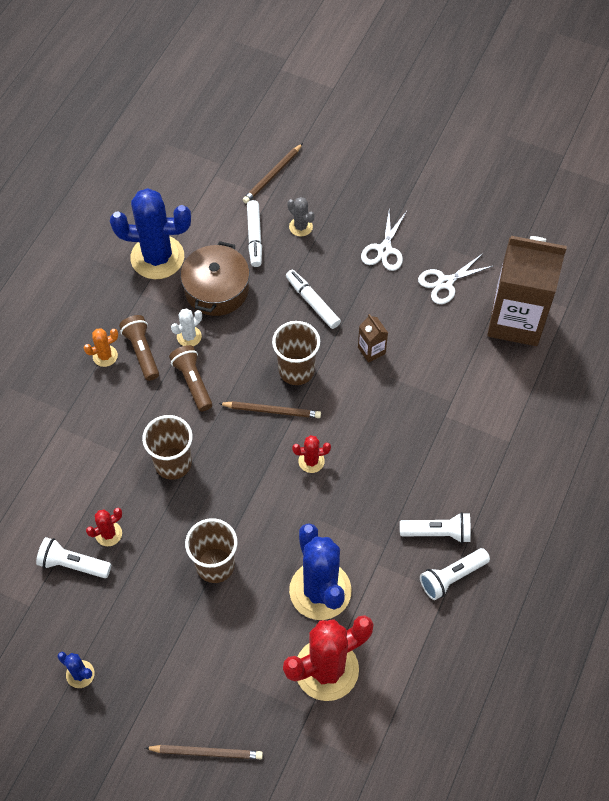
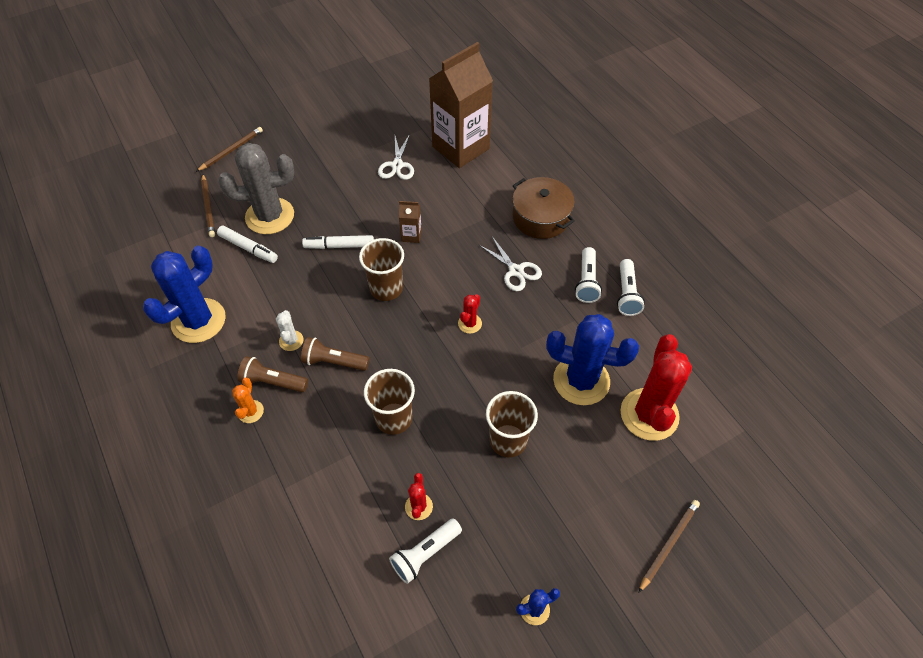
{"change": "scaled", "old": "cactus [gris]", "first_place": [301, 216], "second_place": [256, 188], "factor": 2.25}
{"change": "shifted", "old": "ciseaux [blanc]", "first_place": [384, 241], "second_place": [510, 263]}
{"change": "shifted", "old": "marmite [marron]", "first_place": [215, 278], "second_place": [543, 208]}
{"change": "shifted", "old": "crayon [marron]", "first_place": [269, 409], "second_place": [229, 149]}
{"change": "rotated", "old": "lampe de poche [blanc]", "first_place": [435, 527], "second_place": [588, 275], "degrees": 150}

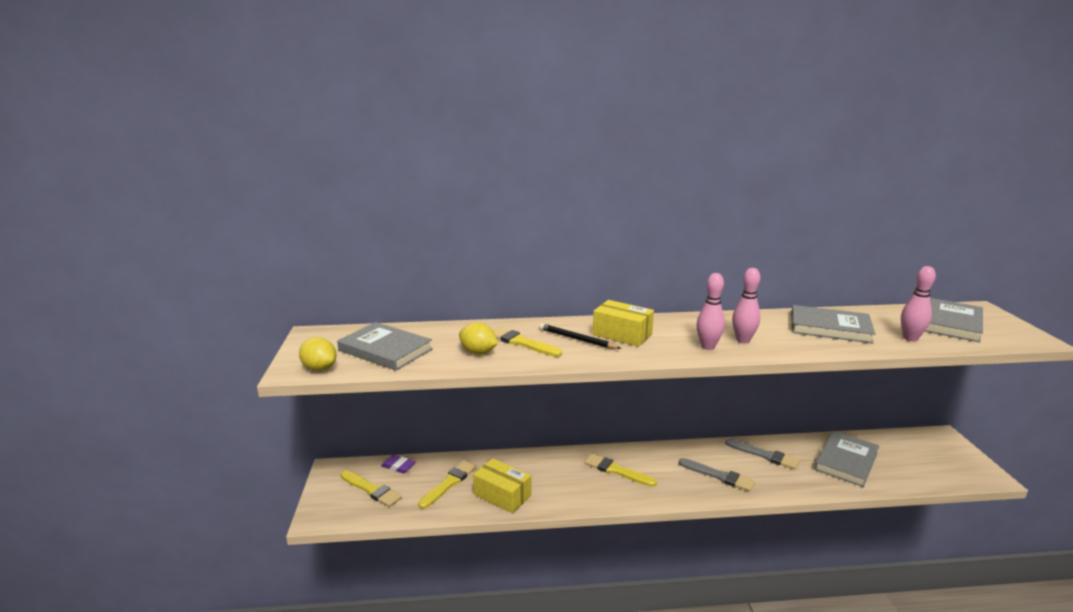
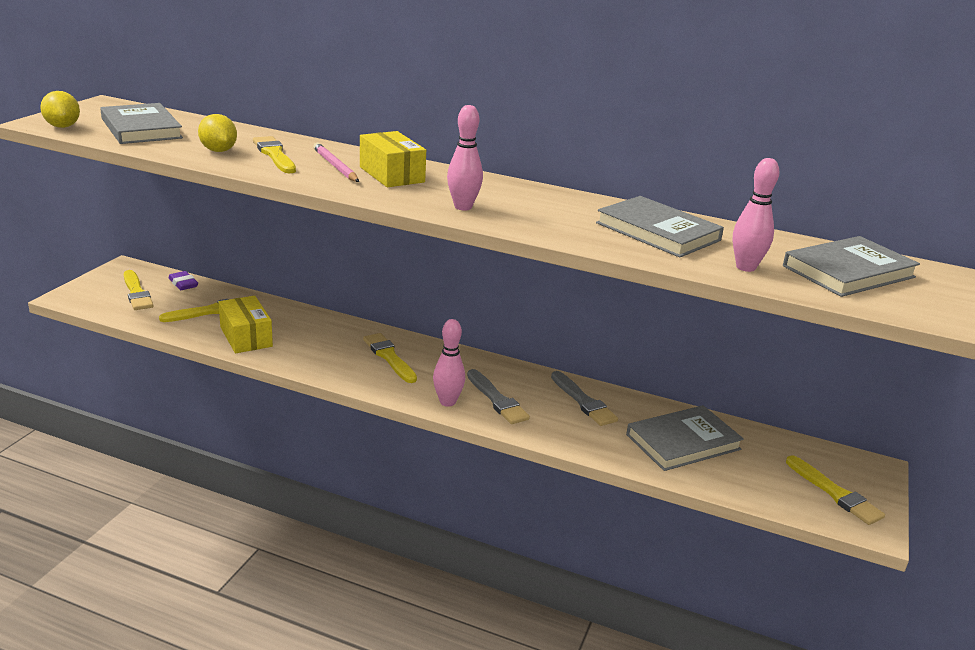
{"change": "shifted", "old": "quille [rose]", "first_place": [746, 305], "second_place": [449, 363]}
{"change": "repainted", "old": "crayon [noir]", "new": "crayon [rose]", "first_place": [580, 336], "second_place": [336, 162]}
{"change": "new", "new": "pinceau [jaune]", "second_place": [835, 490]}

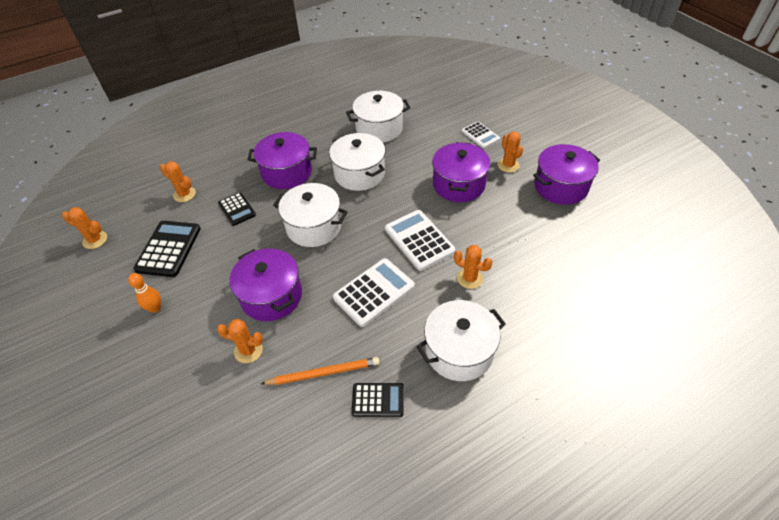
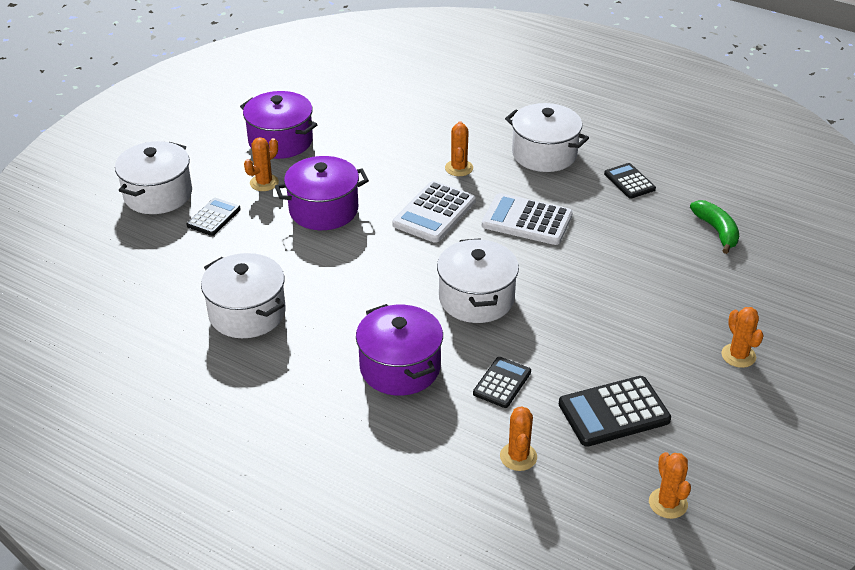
{"change": "repainted", "old": "calculatrice [blanc]", "new": "calculatrice [noir]", "first_place": [481, 135], "second_place": [214, 217]}
{"change": "shifted", "old": "marmite [blanc]", "first_place": [357, 162], "second_place": [153, 177]}
{"change": "gone", "old": "marmite [violet]", "first_place": [265, 285]}
{"change": "gone", "old": "quille [orange]", "first_place": [144, 293]}
{"change": "shifted", "old": "cactus [orange]", "first_place": [240, 341], "second_place": [742, 337]}
{"change": "gone", "old": "crayon [orange]", "first_place": [320, 371]}
{"change": "new", "new": "banane [vert]", "second_place": [714, 227]}

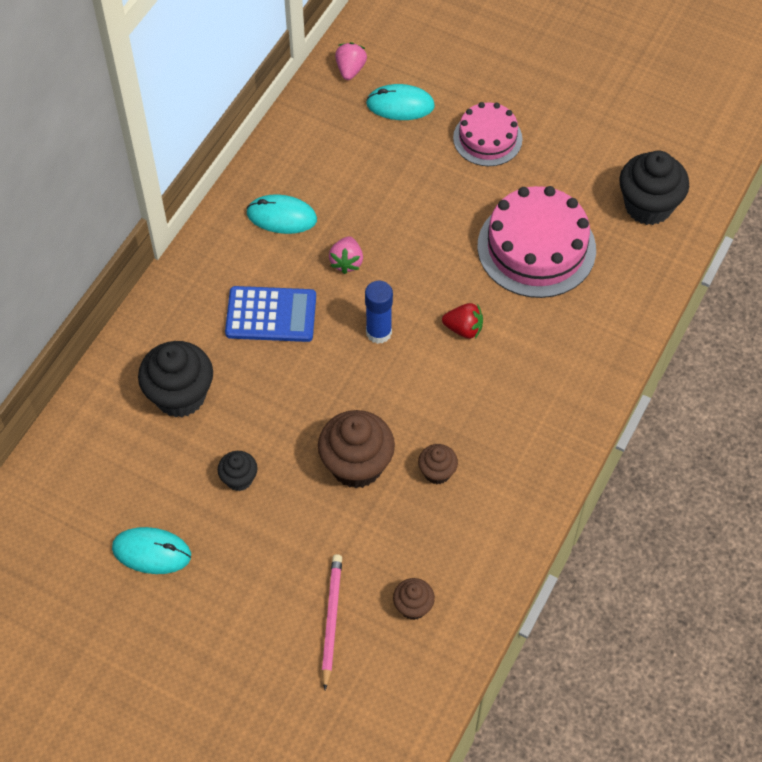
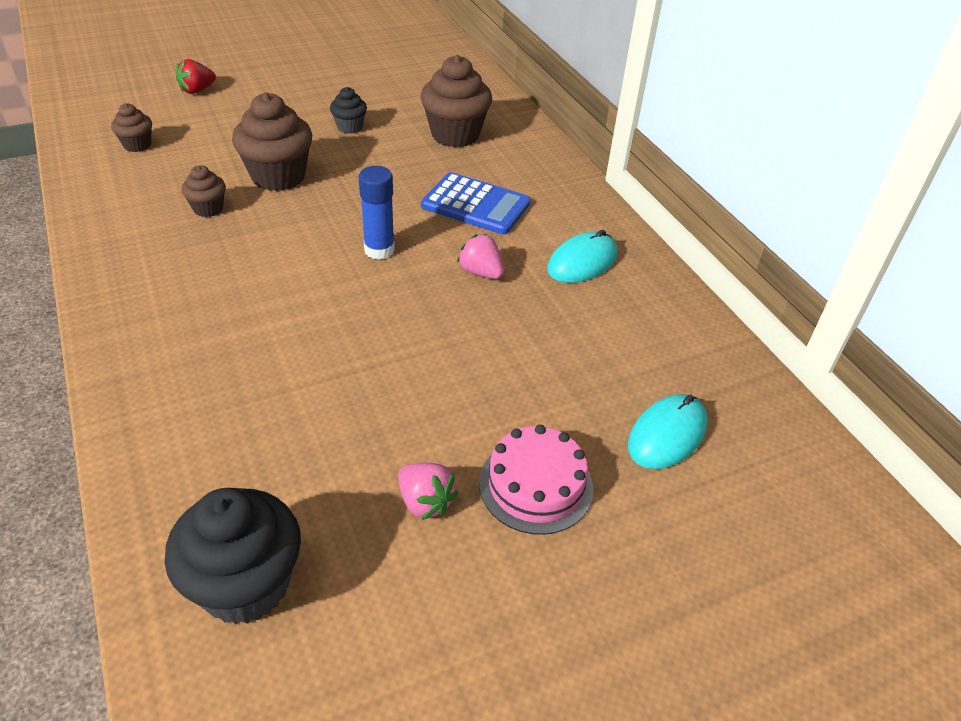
{"change": "shifted", "old": "fraise [rose]", "first_place": [351, 61], "second_place": [428, 491]}
{"change": "gone", "old": "gâteau [rose]", "first_place": [536, 242]}
{"change": "rotated", "old": "calculatrice [bleu]", "first_place": [270, 314], "second_place": [476, 203], "degrees": -105}
{"change": "shifted", "old": "fraise [rouge]", "first_place": [462, 321], "second_place": [196, 76]}
{"change": "repainted", "old": "muffin [noir]", "new": "muffin [marron]", "first_place": [175, 379], "second_place": [456, 101]}
{"change": "gone", "old": "souris [turquoise]", "first_place": [151, 550]}
{"change": "gone", "old": "crayon [rose]", "first_place": [332, 622]}

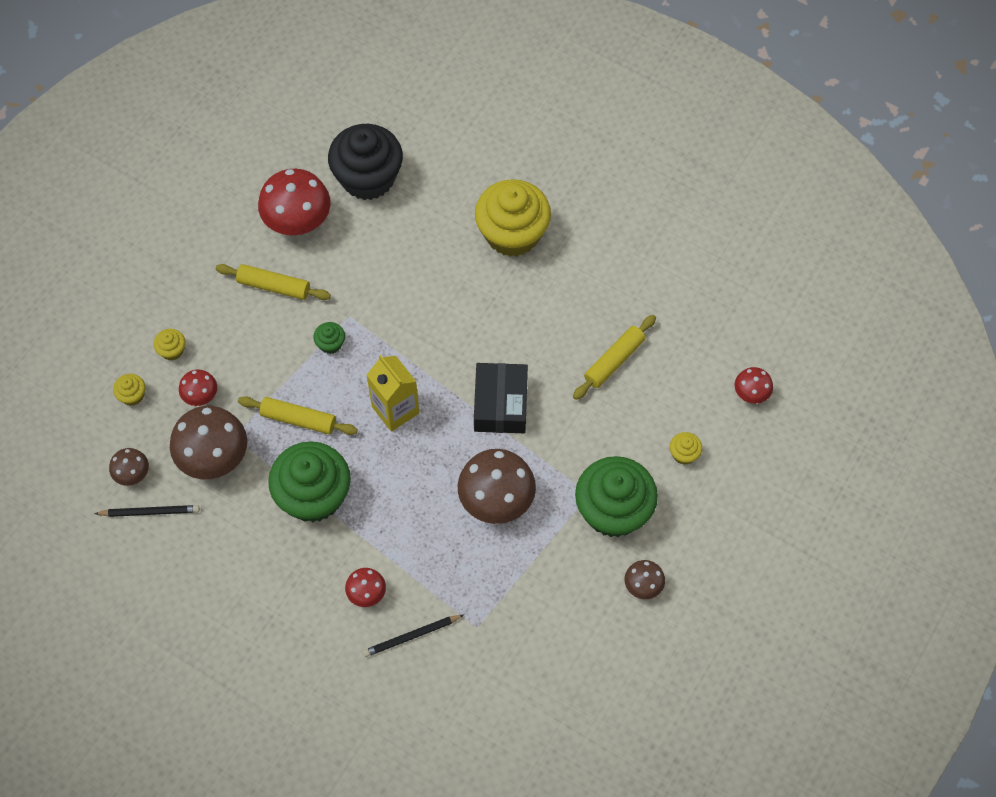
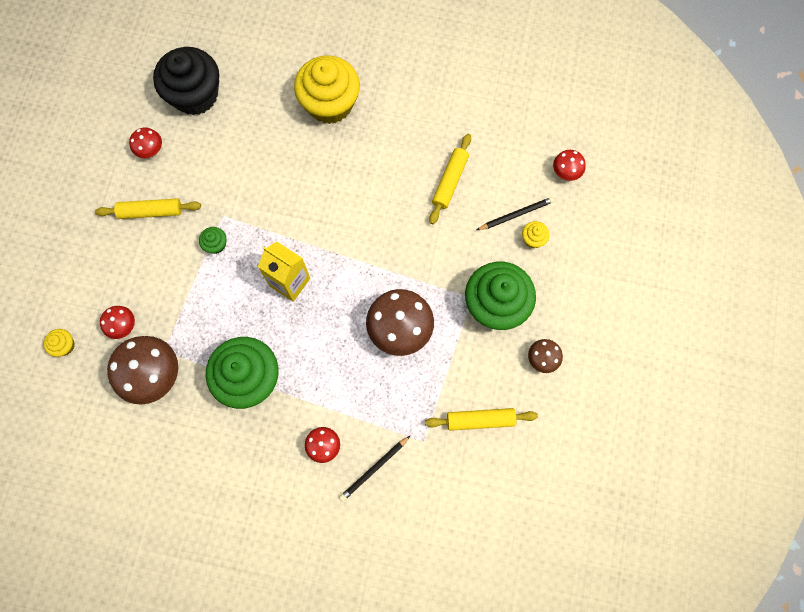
{"change": "scaled", "old": "champignon [rouge]", "first_place": [294, 202], "second_place": [145, 143], "factor": 0.51}
{"change": "gone", "old": "muffin [jaune]", "first_place": [169, 344]}
{"change": "gone", "old": "boîte [noir]", "first_place": [501, 398]}
{"change": "shifted", "old": "rouleau à pâtisserie [jaune]", "first_place": [298, 415], "second_place": [481, 419]}
{"change": "gone", "old": "champignon [marron]", "first_place": [129, 467]}
{"change": "shifted", "old": "crayon [noir]", "first_place": [147, 511], "second_place": [515, 213]}

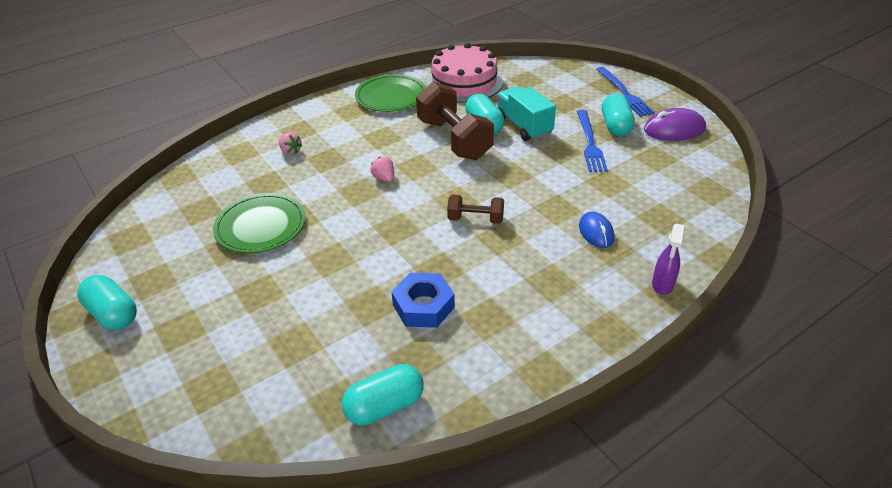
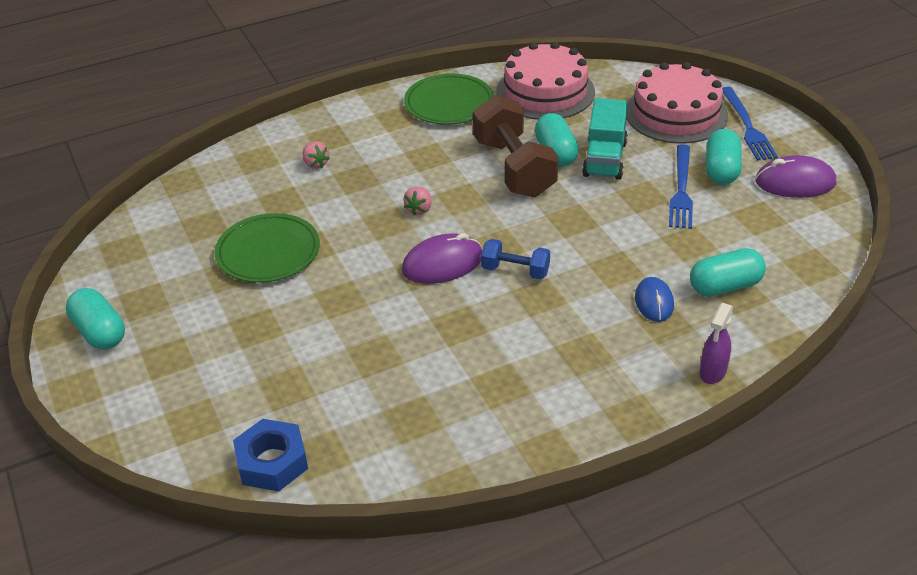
{"change": "rotated", "old": "camion [turquoise]", "first_place": [526, 114], "second_place": [605, 139], "degrees": -150}
{"change": "rotated", "old": "fraise [rose]", "first_place": [382, 169], "second_place": [417, 201], "degrees": -135}
{"change": "repainted", "old": "haltère [marron]", "new": "haltère [bleu]", "first_place": [475, 209], "second_place": [515, 259]}
{"change": "shifted", "old": "écrou [bleu]", "first_place": [423, 300], "second_place": [270, 455]}
{"change": "shifted", "old": "gélule [turquoise]", "first_place": [382, 395], "second_place": [728, 272]}
{"change": "new", "new": "gâteau [rose]", "second_place": [677, 103]}
{"change": "new", "new": "souris [violet]", "second_place": [442, 258]}

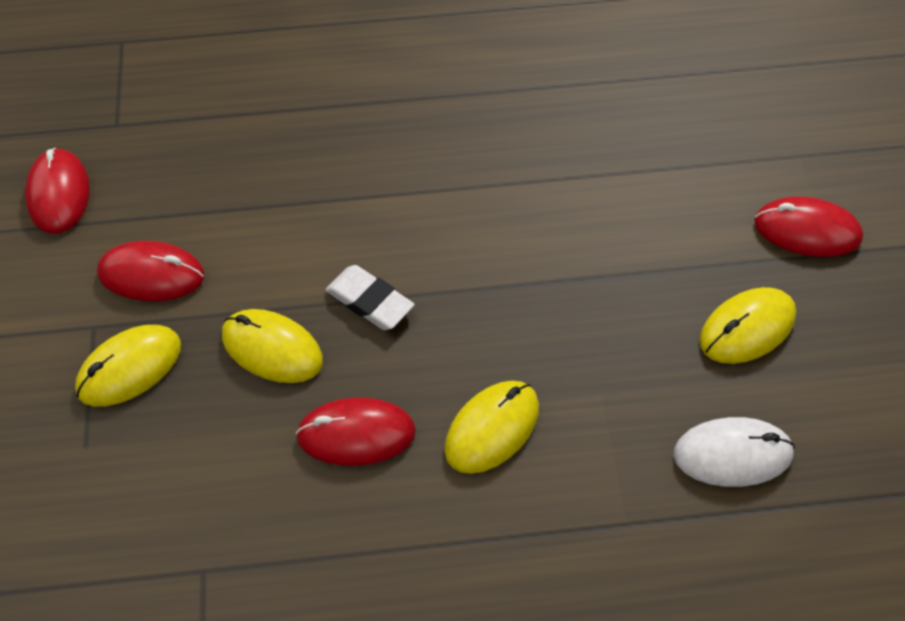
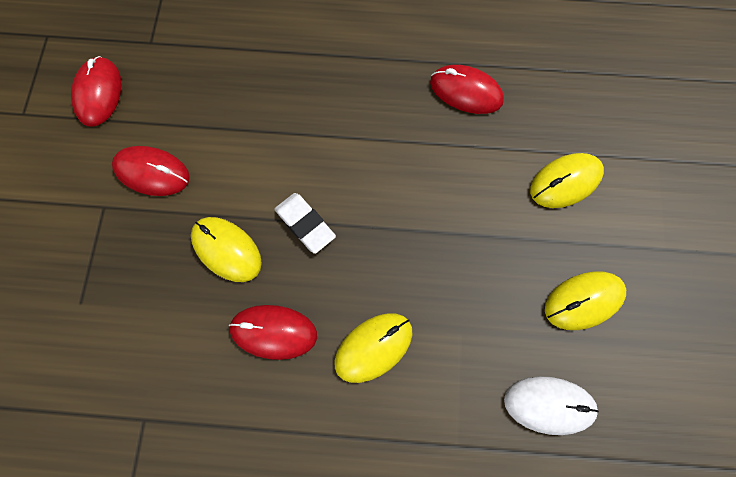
{"change": "shifted", "old": "souris [rouge]", "first_place": [808, 227], "second_place": [467, 89]}
{"change": "shifted", "old": "souris [jaune]", "first_place": [128, 366], "second_place": [567, 180]}

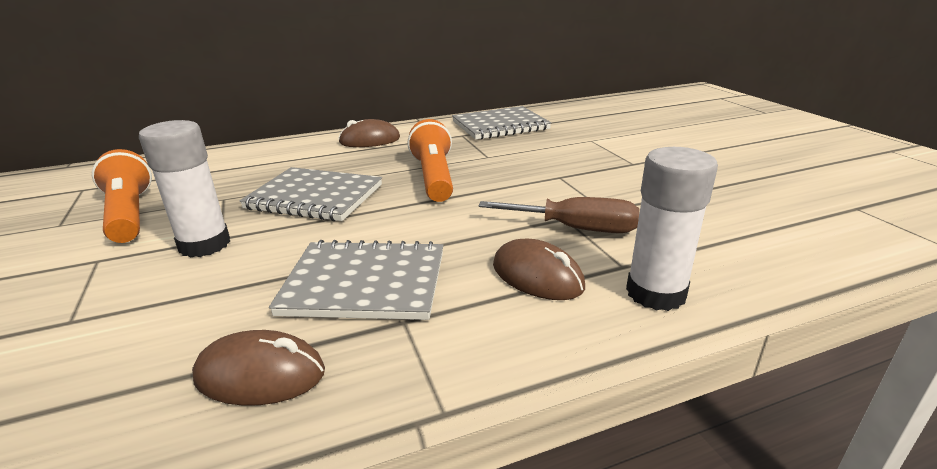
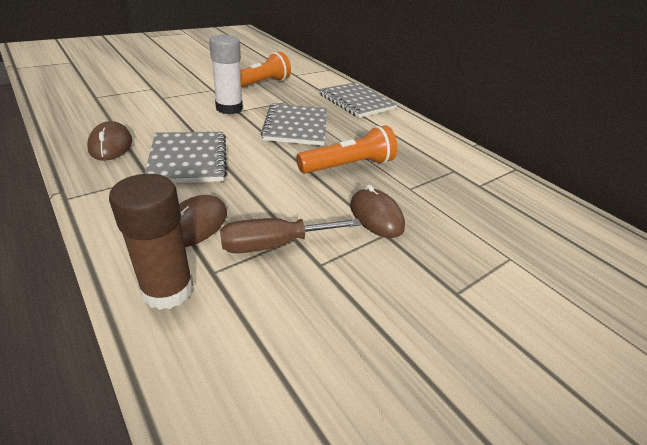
{"change": "shifted", "old": "carnet [gris]", "first_place": [501, 123], "second_place": [358, 100]}
{"change": "shifted", "old": "souris [marron]", "first_place": [369, 133], "second_place": [377, 211]}
{"change": "repainted", "old": "bâton de colle [blanc]", "new": "bâton de colle [marron]", "first_place": [672, 229], "second_place": [151, 242]}
{"change": "rotated", "old": "tournevis [marron]", "first_place": [559, 215], "second_place": [290, 235], "degrees": 75}

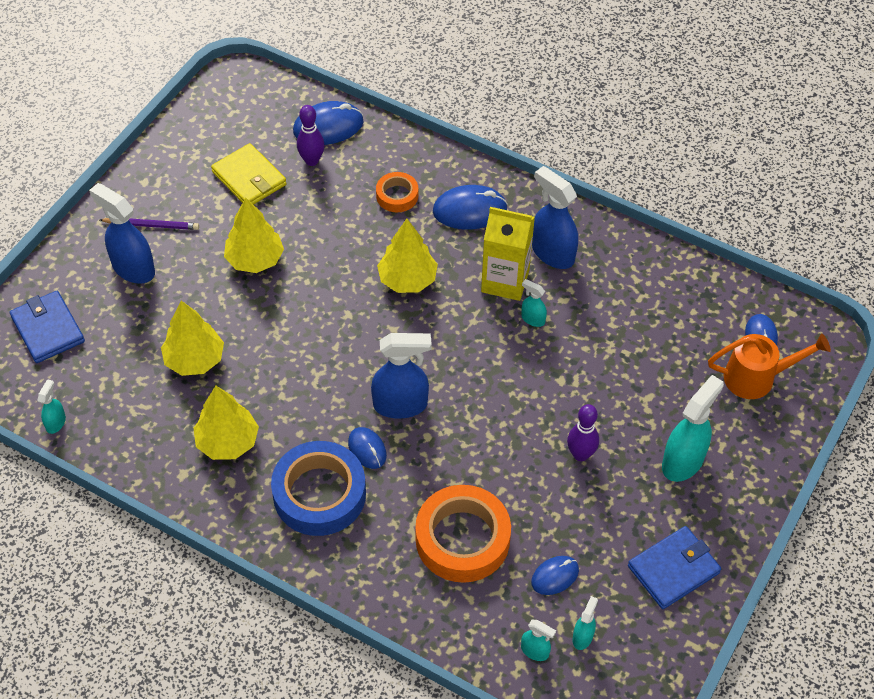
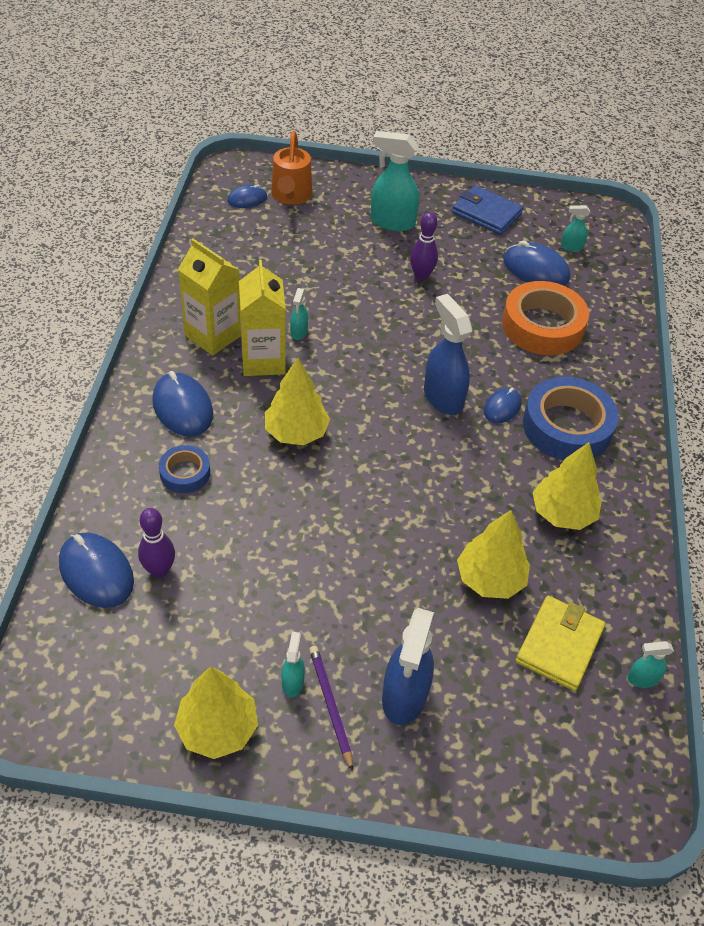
{"change": "shifted", "old": "portefeuille [jaune]", "first_place": [249, 174], "second_place": [560, 643]}
{"change": "swapped", "old": "vaporisateur [bleu]", "new": "brique de lait [jaune]", "first_place": [555, 217], "second_place": [209, 297]}
{"change": "repainted", "old": "ruban adhésif [orange]", "new": "ruban adhésif [bleu]", "first_place": [397, 192], "second_place": [184, 469]}
{"change": "shifted", "old": "arbre [jaune]", "first_place": [254, 235], "second_place": [216, 712]}
{"change": "gone", "old": "portefeuille [bleu]", "first_place": [47, 327]}
{"change": "rotated", "old": "arrosoir [orange]", "first_place": [769, 366], "second_place": [291, 168], "degrees": -150}
{"change": "scaled", "old": "souris [bleu]", "first_place": [555, 575], "second_place": [536, 263], "factor": 1.66}
{"change": "shifted", "old": "vaporisateur [turquoise]", "first_place": [538, 640], "second_place": [293, 664]}

